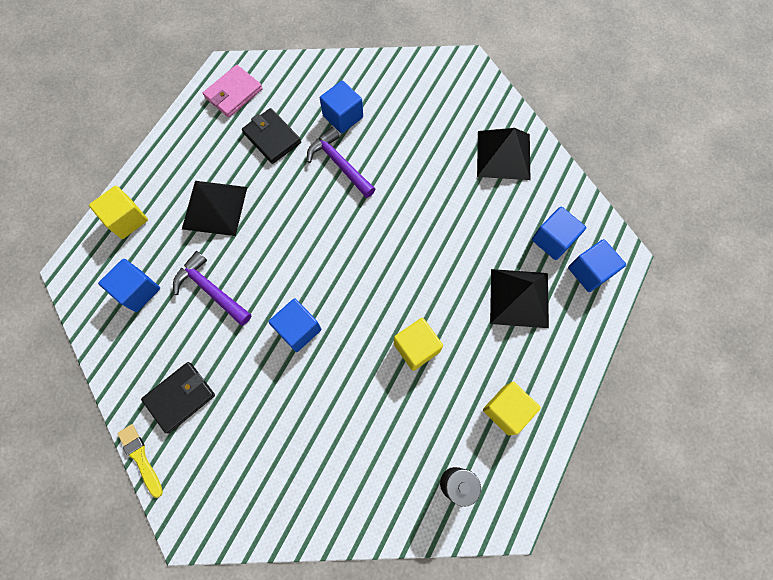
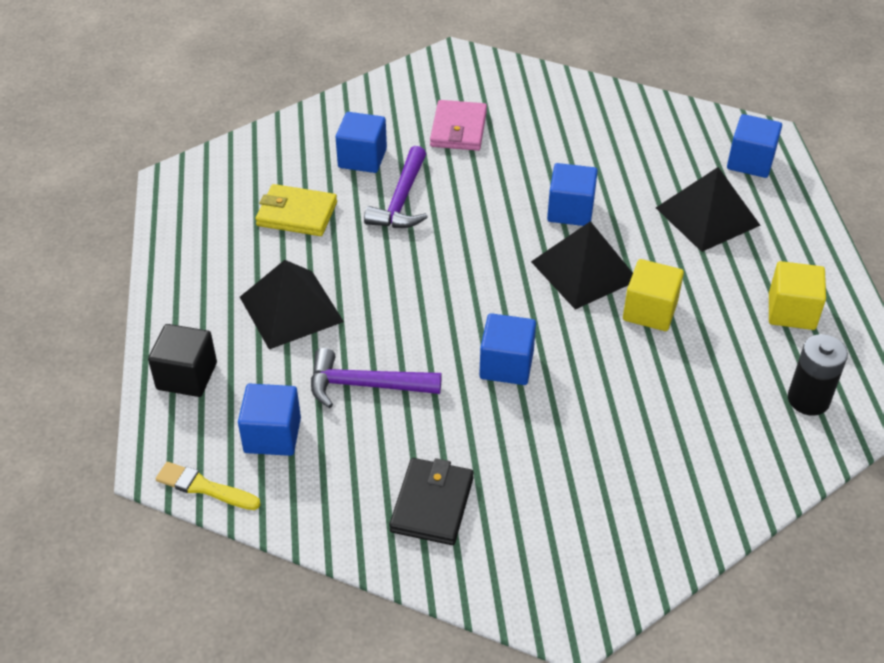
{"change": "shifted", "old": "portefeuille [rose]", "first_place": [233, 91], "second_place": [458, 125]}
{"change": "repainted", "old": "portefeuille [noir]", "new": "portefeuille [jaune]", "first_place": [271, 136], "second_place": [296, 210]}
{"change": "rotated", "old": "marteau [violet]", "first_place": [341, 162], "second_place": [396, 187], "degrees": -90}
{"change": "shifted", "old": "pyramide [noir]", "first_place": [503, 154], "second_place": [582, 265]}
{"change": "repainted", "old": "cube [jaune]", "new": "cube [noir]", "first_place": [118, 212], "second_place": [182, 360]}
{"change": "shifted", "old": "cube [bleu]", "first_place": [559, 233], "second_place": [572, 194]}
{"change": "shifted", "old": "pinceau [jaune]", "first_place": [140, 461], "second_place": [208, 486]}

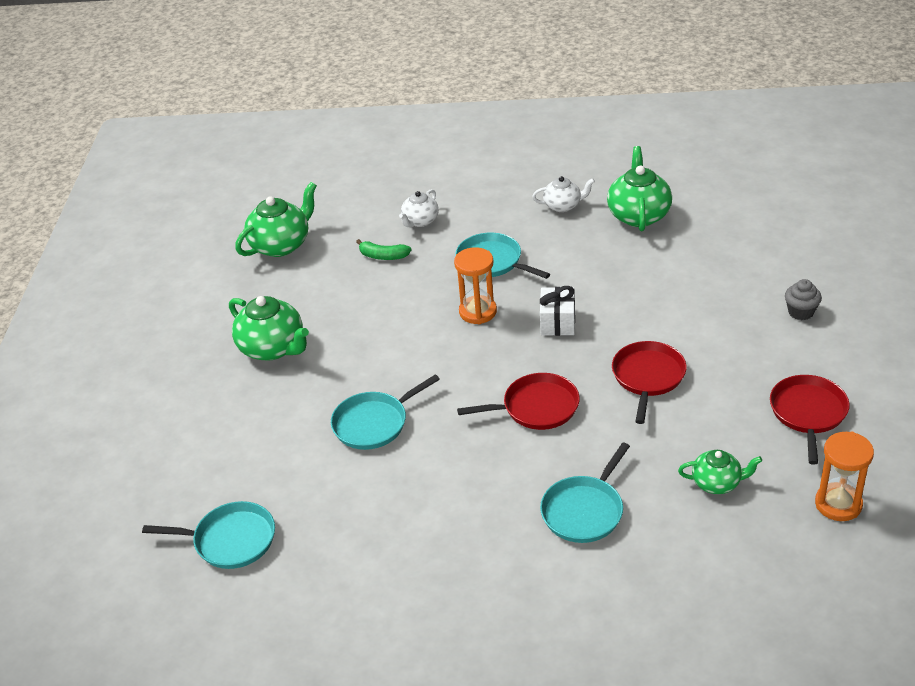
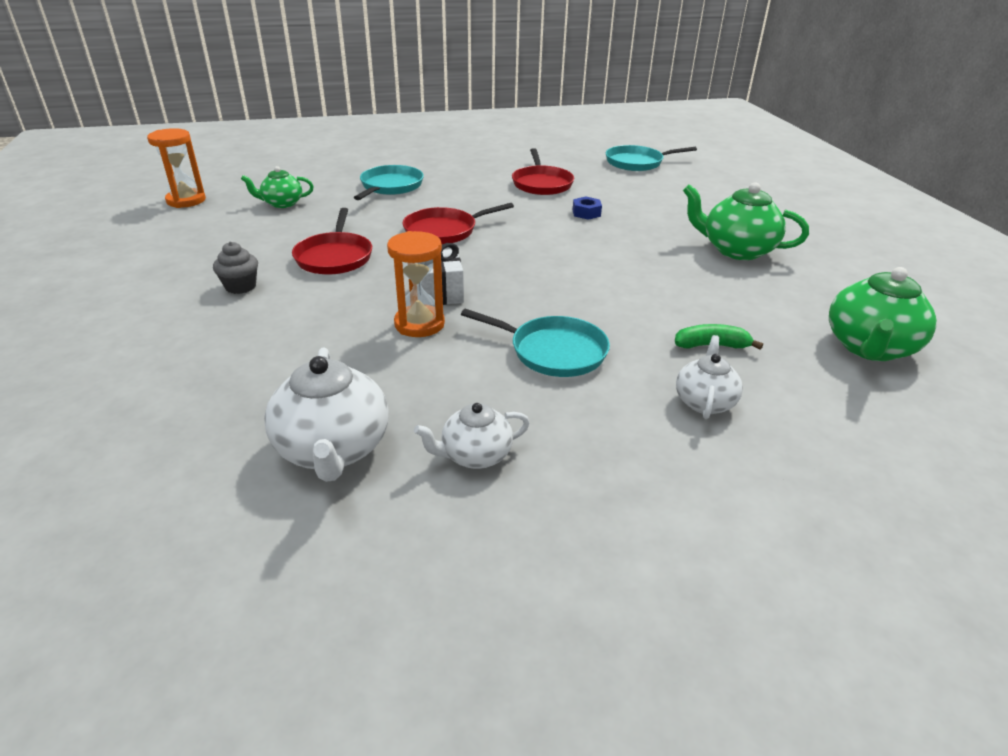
{"change": "repainted", "old": "théière [vert]", "new": "théière [blanc]", "first_place": [639, 188], "second_place": [326, 414]}
{"change": "shifted", "old": "sablier [orange]", "first_place": [475, 285], "second_place": [416, 284]}
{"change": "shifted", "old": "muffin [gris]", "first_place": [803, 299], "second_place": [235, 268]}
{"change": "swapped", "old": "poêle [turquoise]", "new": "écrou [bleu]", "first_place": [385, 412], "second_place": [587, 208]}
{"change": "shifted", "old": "poêle [rouge]", "first_place": [810, 420], "second_place": [543, 171]}

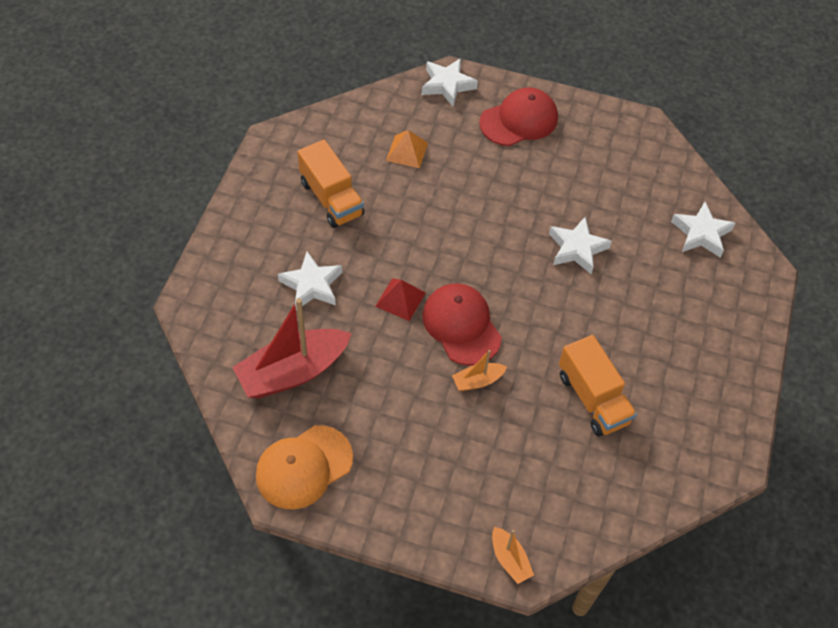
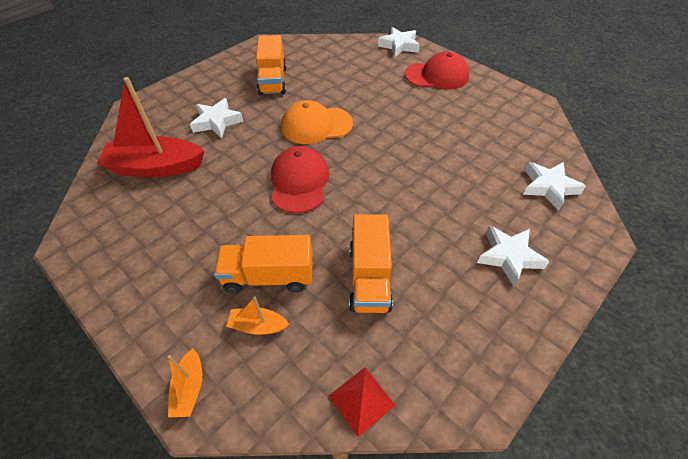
{"change": "gone", "old": "pyramide [orange]", "first_place": [407, 149]}
{"change": "shifted", "old": "étoile [blanc]", "first_place": [580, 245], "second_place": [513, 256]}
{"change": "shifted", "old": "pyramide [rouge]", "first_place": [400, 299], "second_place": [362, 402]}
{"change": "shifted", "old": "bateau [orange]", "first_place": [479, 370], "second_place": [257, 316]}
{"change": "shifted", "old": "casquette [orange]", "first_place": [304, 467], "second_place": [317, 122]}
{"change": "new", "new": "camion [orange]", "second_place": [263, 264]}

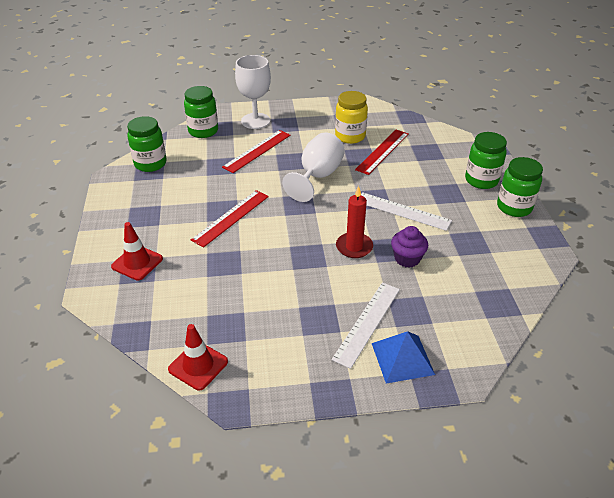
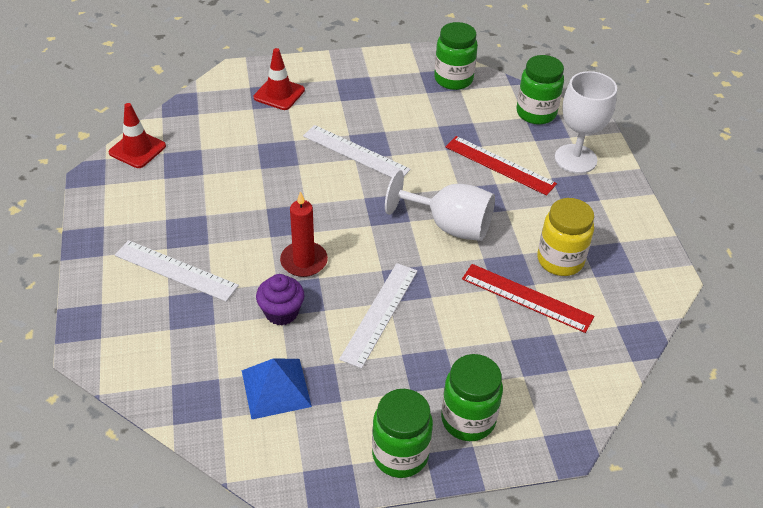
{"change": "repainted", "old": "règle [rouge]", "new": "règle [blanc]", "first_place": [230, 219], "second_place": [357, 151]}
{"change": "shifted", "old": "pyramide [bleu]", "first_place": [403, 357], "second_place": [277, 388]}

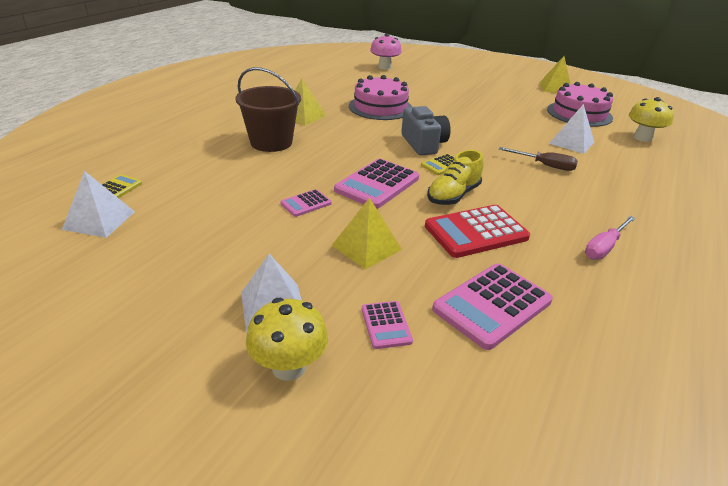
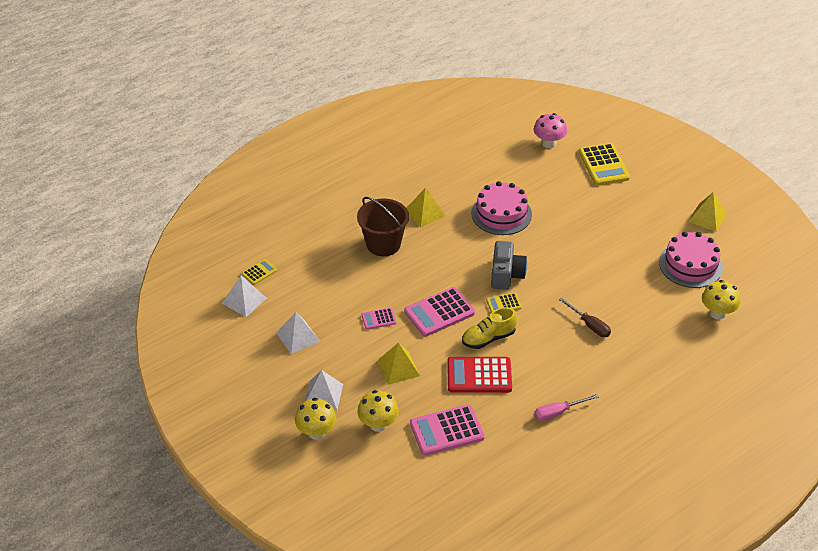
{"change": "shifted", "old": "pyramide [blanc]", "first_place": [571, 129], "second_place": [298, 333]}
{"change": "swapped", "old": "calculatrice [rose]", "new": "champignon [jaune]", "first_place": [387, 325], "second_place": [378, 411]}
{"change": "new", "new": "calculatrice [jaune]", "second_place": [604, 164]}

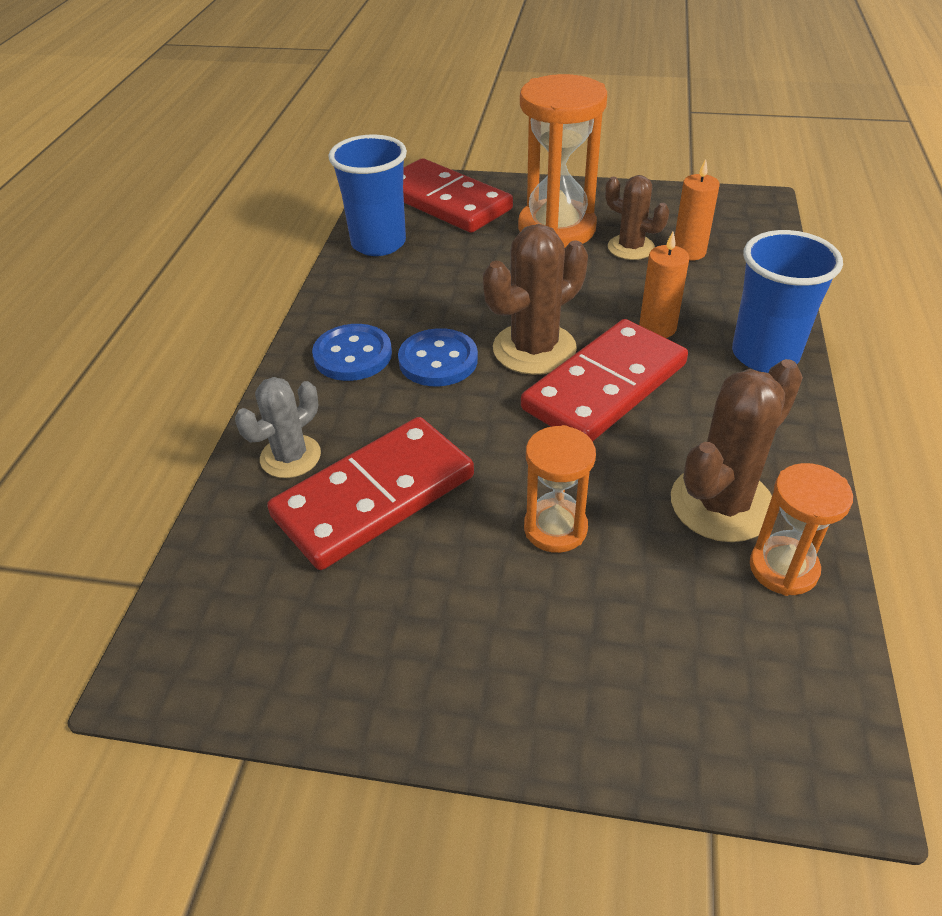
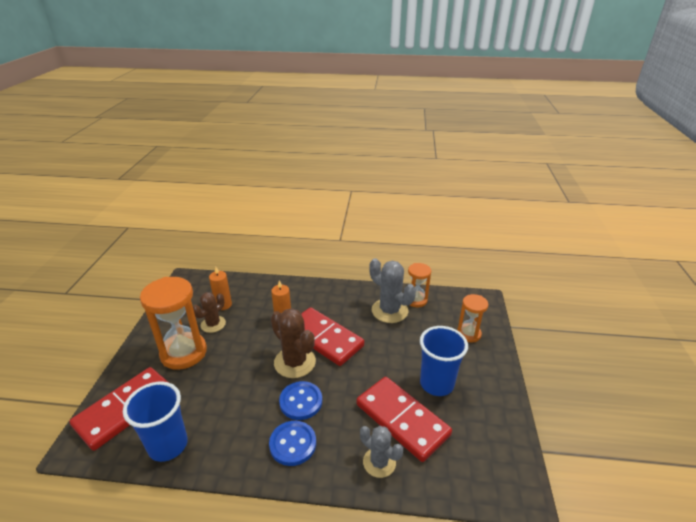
{"change": "shifted", "old": "gobelet [bleu]", "first_place": [787, 301], "second_place": [444, 361]}
{"change": "repainted", "old": "cactus [marron]", "new": "cactus [gris]", "first_place": [737, 450], "second_place": [392, 290]}
{"change": "shifted", "old": "sablier [orange]", "first_place": [560, 489], "second_place": [472, 318]}

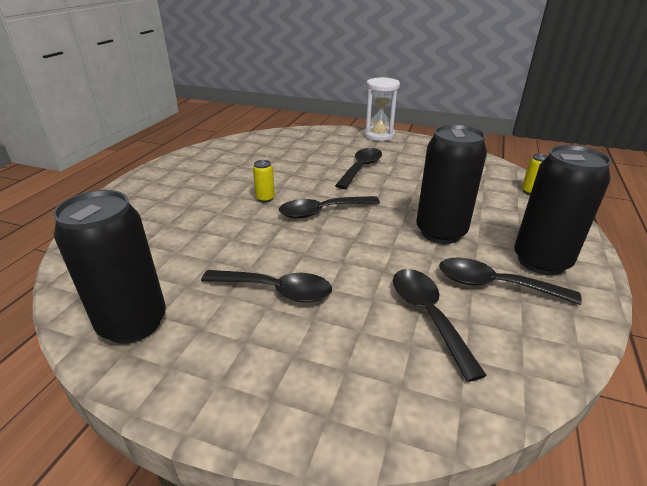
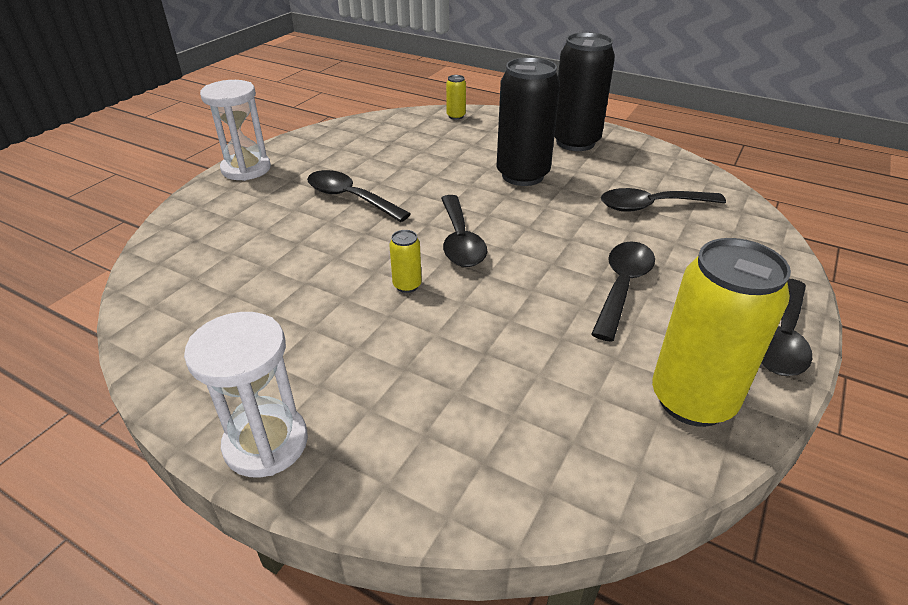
{"change": "repainted", "old": "canette [noir]", "new": "canette [jaune]", "first_place": [109, 267], "second_place": [721, 332]}
{"change": "shifted", "old": "cuillère [noir]", "first_place": [510, 281], "second_place": [786, 327]}
{"change": "new", "new": "sablier [blanc]", "second_place": [246, 395]}

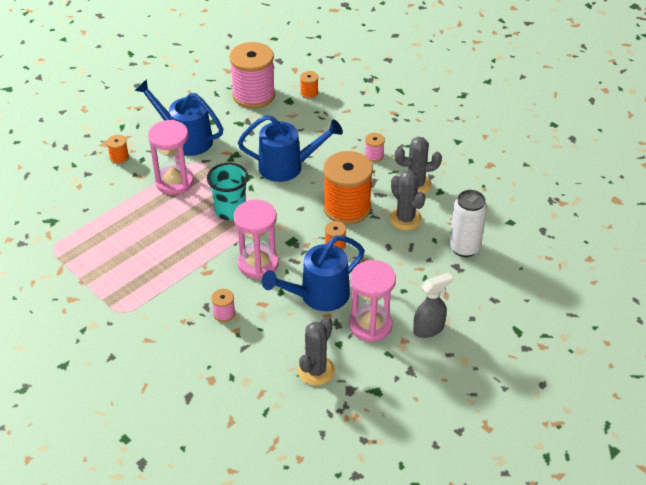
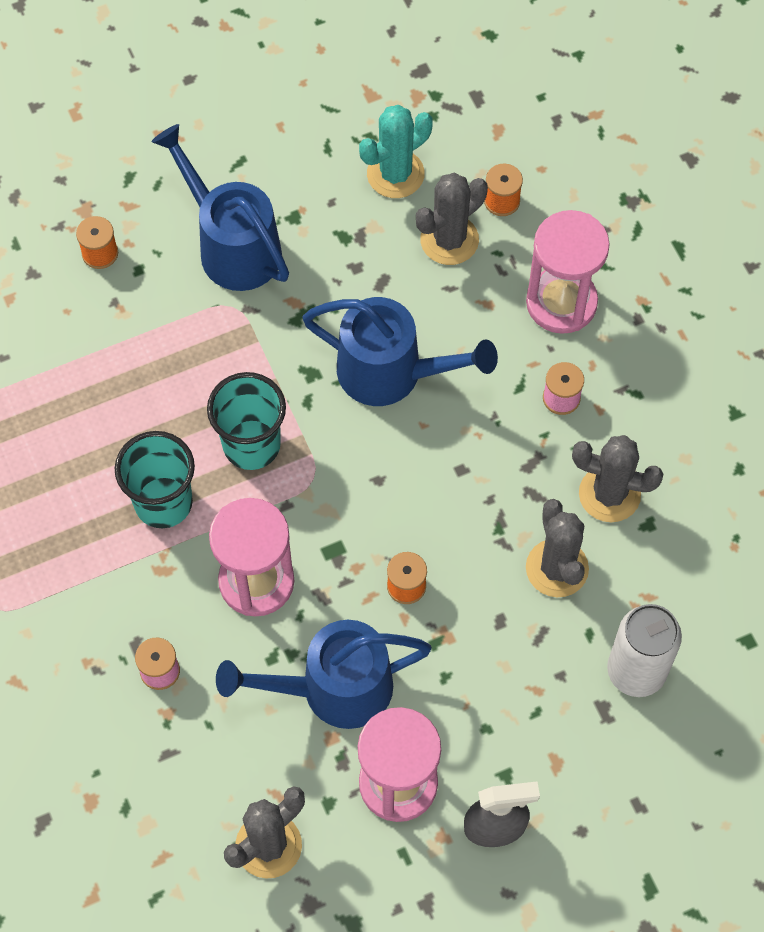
{"change": "swapped", "old": "bobine [rose]", "new": "cactus [turquoise]", "first_place": [252, 75], "second_place": [396, 151]}
{"change": "shifted", "old": "sablier [rose]", "first_place": [171, 157], "second_place": [568, 272]}
{"change": "gone", "old": "bobine [orange]", "first_place": [348, 188]}
{"change": "new", "new": "cactus [gris]", "second_place": [452, 218]}
{"change": "new", "new": "gobelet [turquoise]", "second_place": [155, 479]}

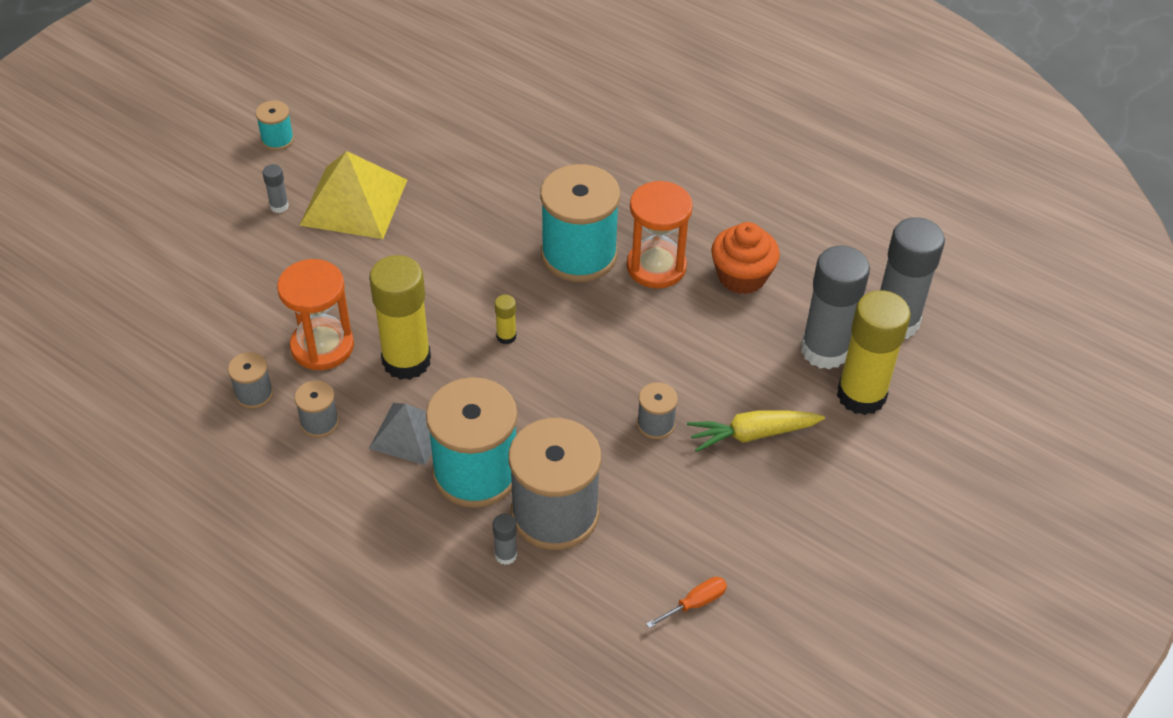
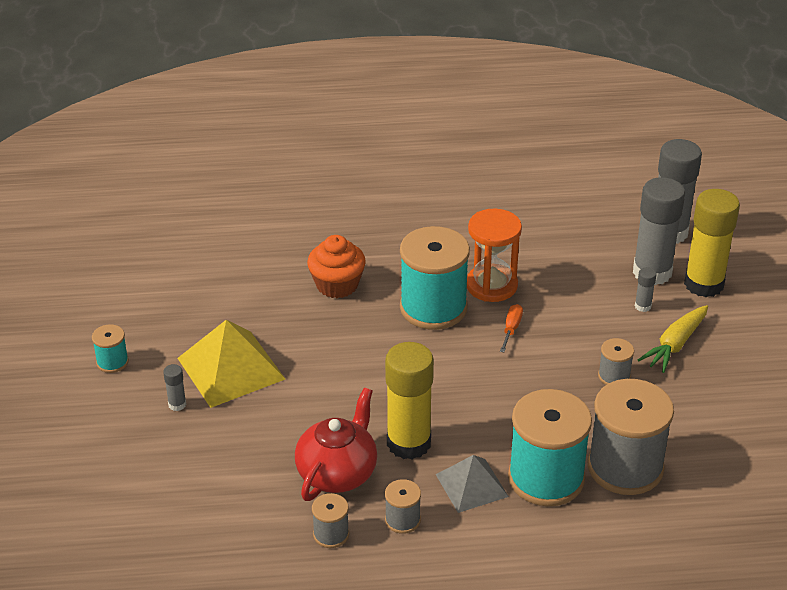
{"change": "shifted", "old": "muffin [orange]", "first_place": [745, 258], "second_place": [336, 266]}
{"change": "swapped", "old": "sablier [orange]", "new": "théière [rouge]", "first_place": [315, 314], "second_place": [336, 444]}
{"change": "gone", "old": "bâton de colle [jaune]", "first_place": [505, 320]}
{"change": "shifted", "old": "bâton de colle [gris]", "first_place": [505, 539], "second_place": [645, 289]}
{"change": "shifted", "old": "tournevis [orange]", "first_place": [686, 602], "second_place": [511, 328]}

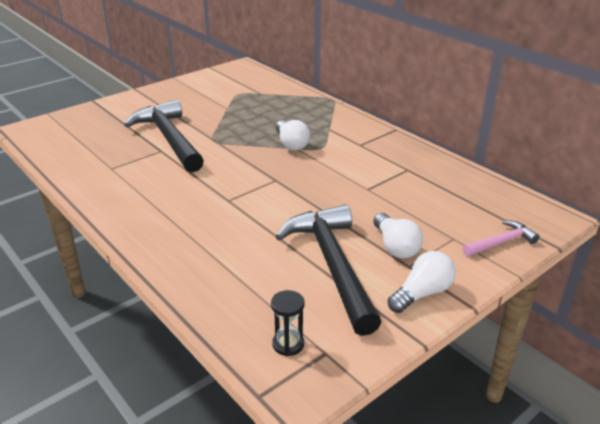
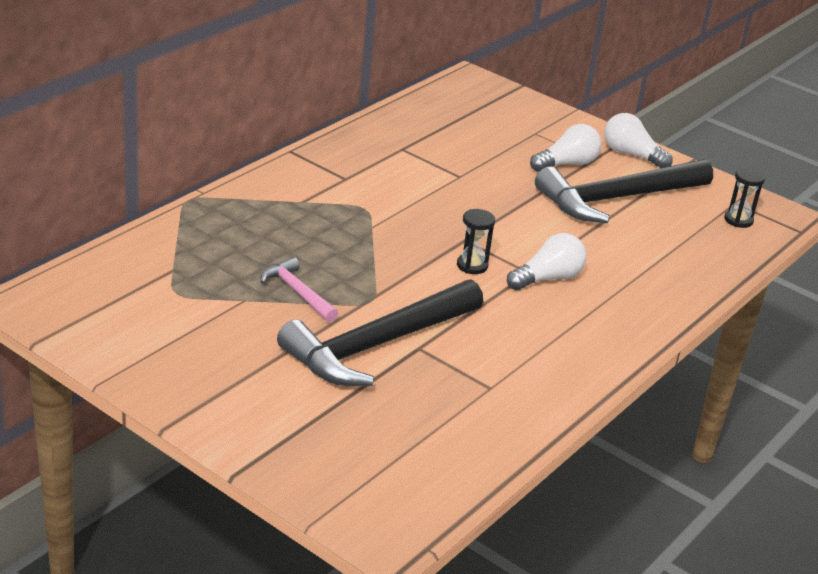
{"change": "shifted", "old": "ampoule [blanc]", "first_place": [293, 135], "second_place": [546, 261]}
{"change": "shifted", "old": "marteau [rose]", "first_place": [501, 238], "second_place": [299, 289]}
{"change": "new", "new": "sablier [noir]", "second_place": [476, 241]}

